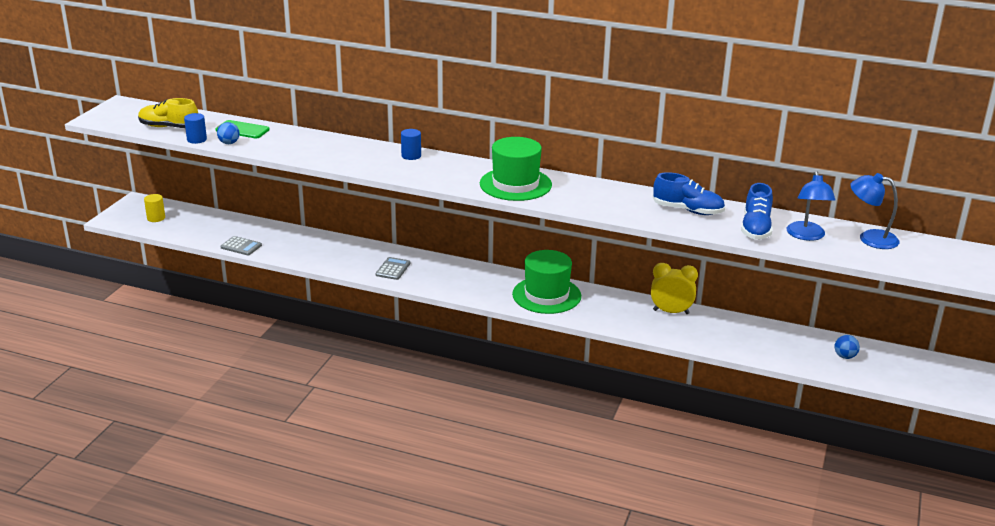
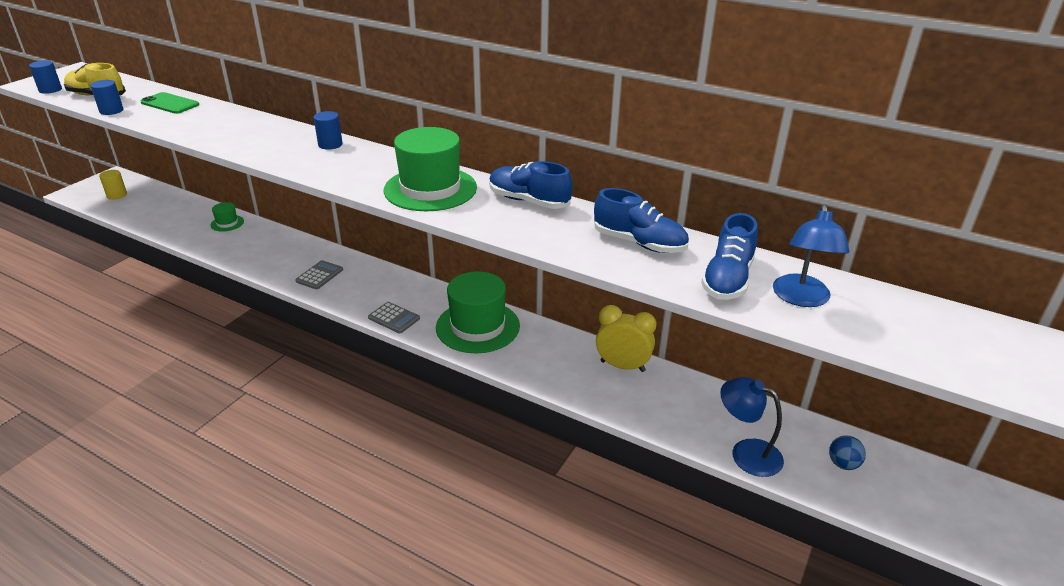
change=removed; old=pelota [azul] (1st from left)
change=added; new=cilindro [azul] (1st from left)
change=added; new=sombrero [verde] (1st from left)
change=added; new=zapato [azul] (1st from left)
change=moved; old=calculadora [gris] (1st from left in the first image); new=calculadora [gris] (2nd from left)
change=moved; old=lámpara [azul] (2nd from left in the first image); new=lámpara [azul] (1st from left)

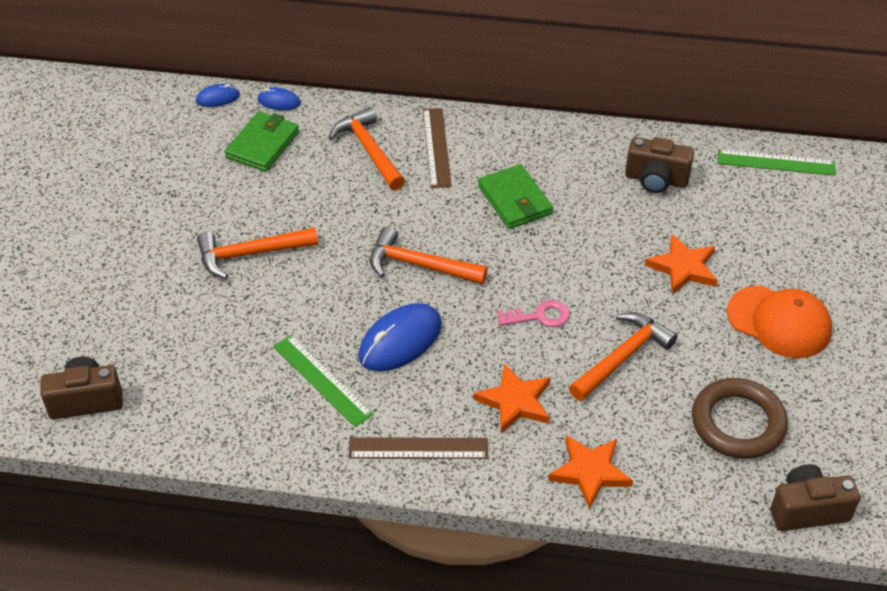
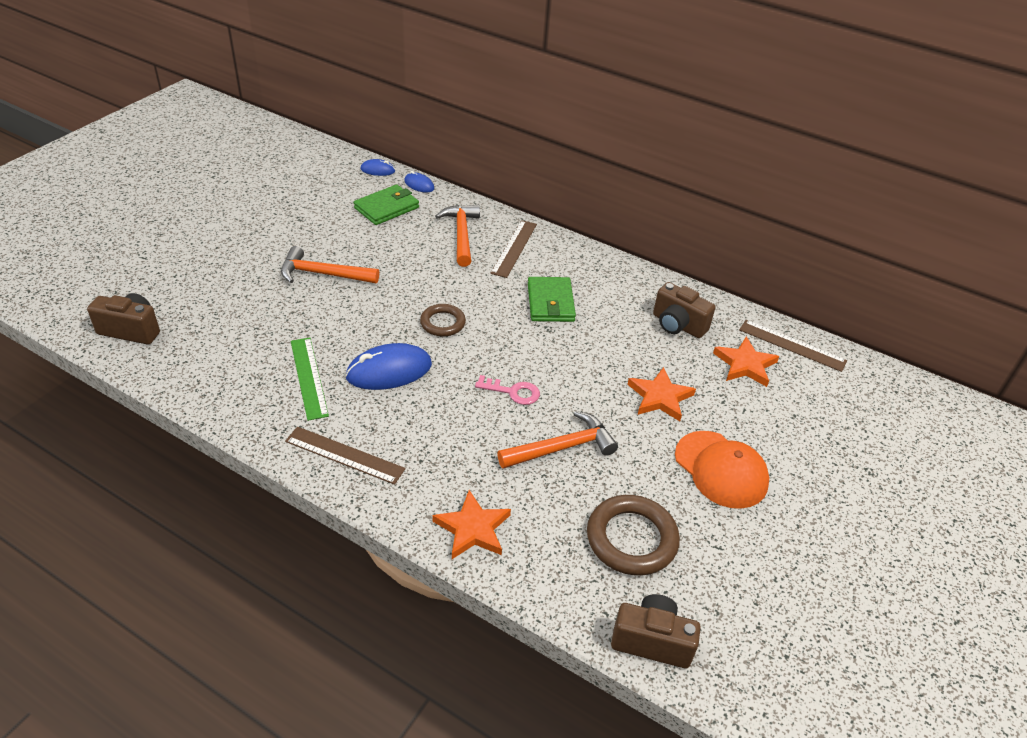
change=moved; old=estrella [naranja] (1st from left in the first image); new=estrella [naranja] (3rd from left)
change=replaced; old=martillo [naranja] (3rd from left); new=anillo [marrón] (1st from left)
change=recoloured; old=regla [verde] (2nd from left); new=regla [marrón] (3rd from left)

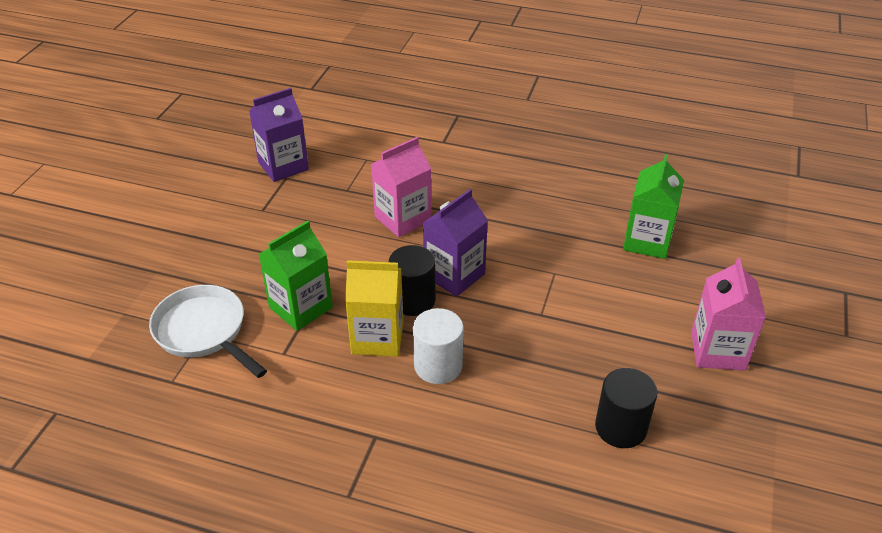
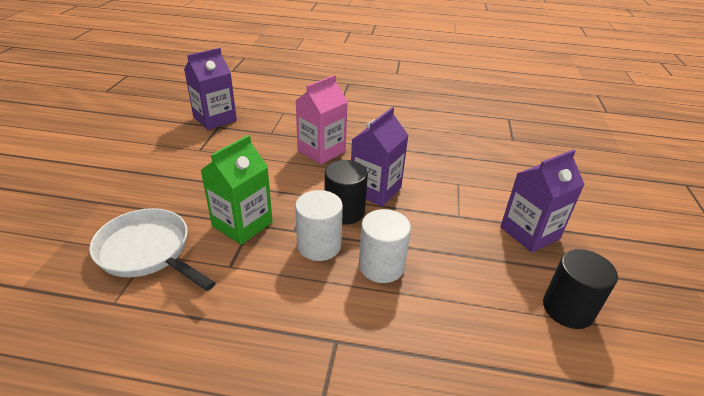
change=removed; old=cartón de leche [verde] (2nd from left)
change=removed; old=cartón de leche [rosa] (2nd from left)
change=added; new=cartón de leche [morado] (3rd from left)
change=replaced; old=cartón de leche [amarillo]; new=cilindro [blanco] (1st from left)

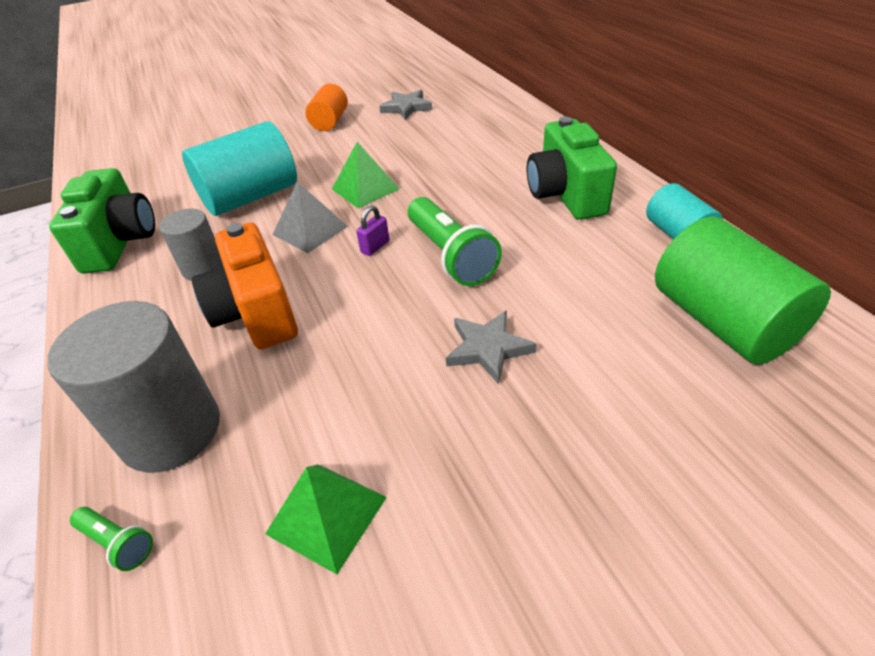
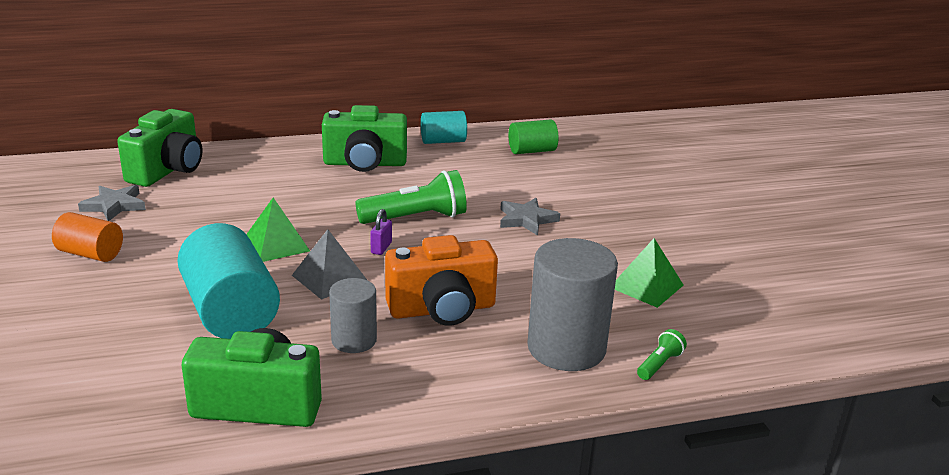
change=added; new=cámara [verde] (1st from left)
change=turned; old=candado [morado]; degrees=60
change=resized; old=cilindro [verde]; factor=0.57

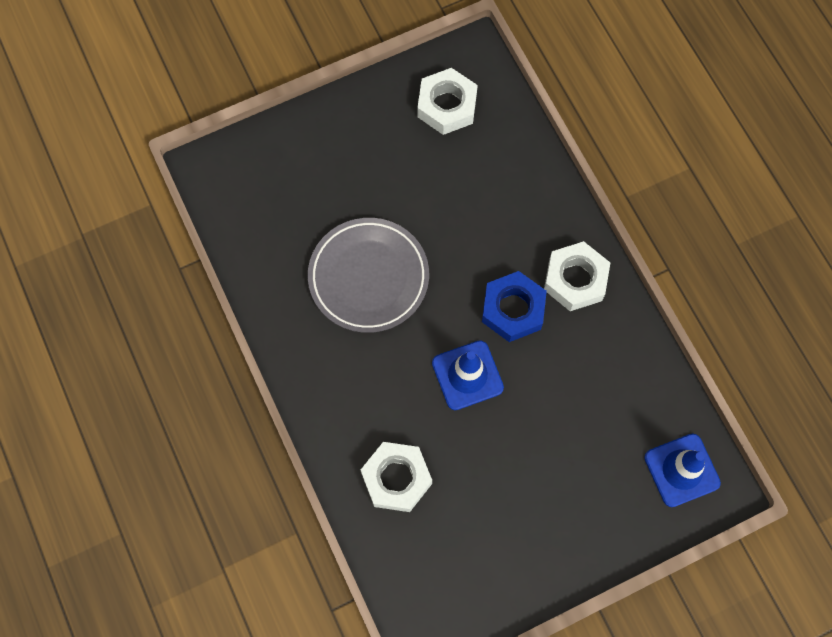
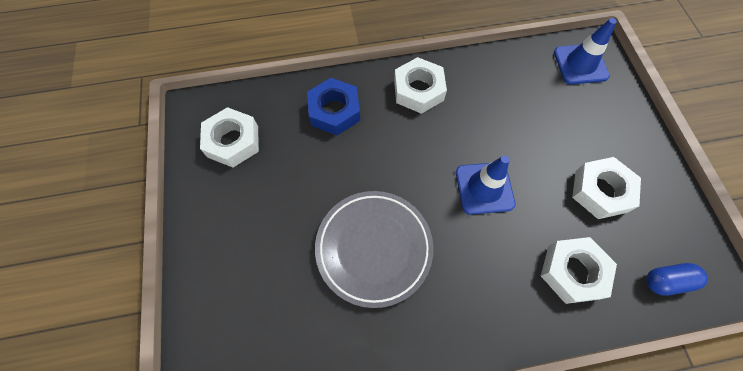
change=added; new=tuerca [blanco] (4th from left)
change=added; new=cápsula [azul]
change=moved; old=tuerca [azul]

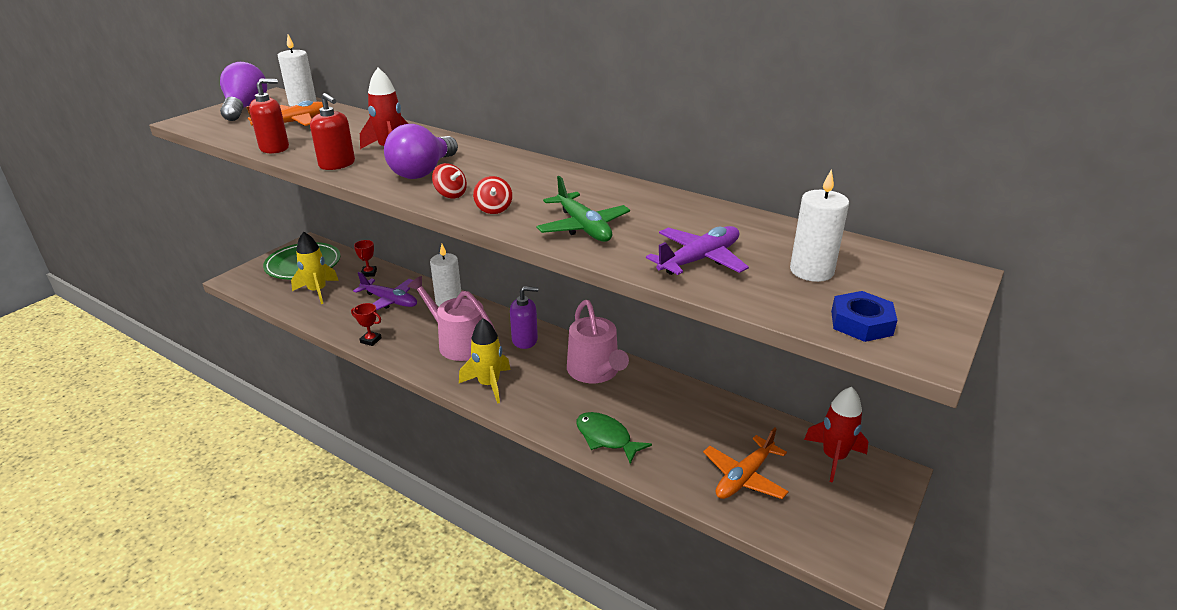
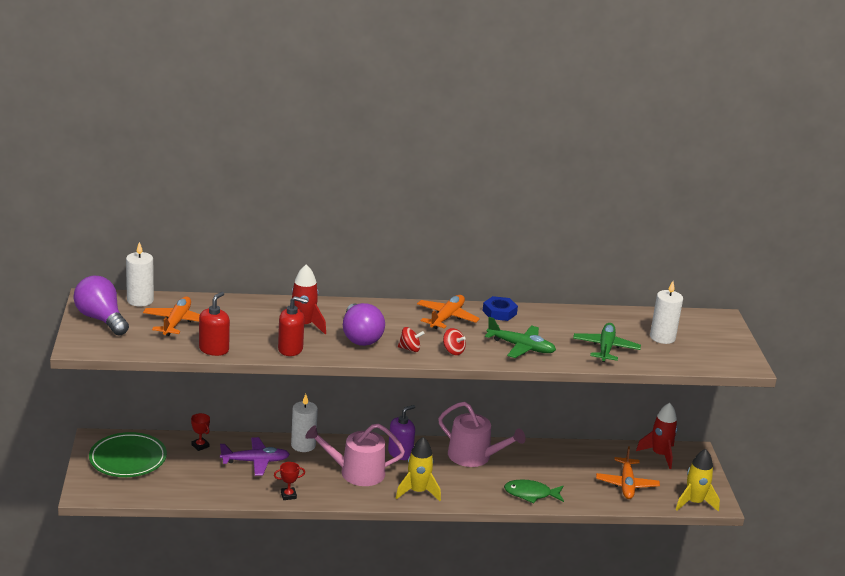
change=added; new=avión [naranja] (2nd from left)
change=moved; old=cohete [amarillo] (1st from left in the first image); new=cohete [amarillo] (2nd from left)
change=moved; old=tuerca [azul]
change=recoloured; old=avión [morado] (2nd from left); new=avión [verde] (2nd from left)

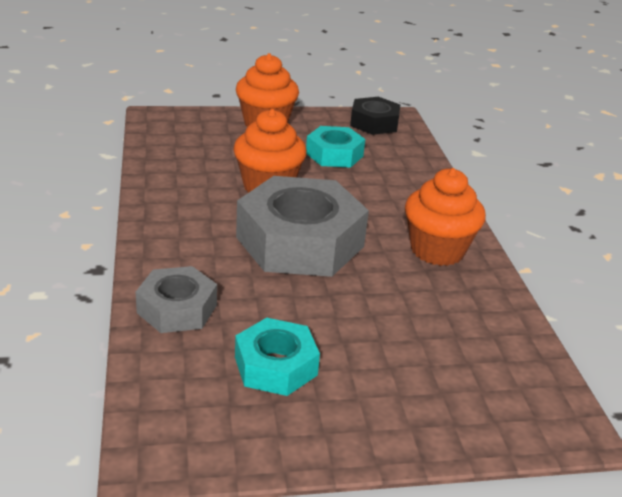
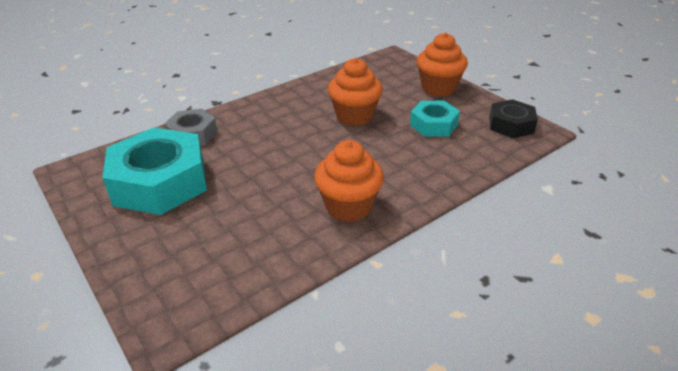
change=removed; old=tuerca [gris] (2nd from left)
change=resized; old=tuerca [turquesa] (1st from left); factor=1.84

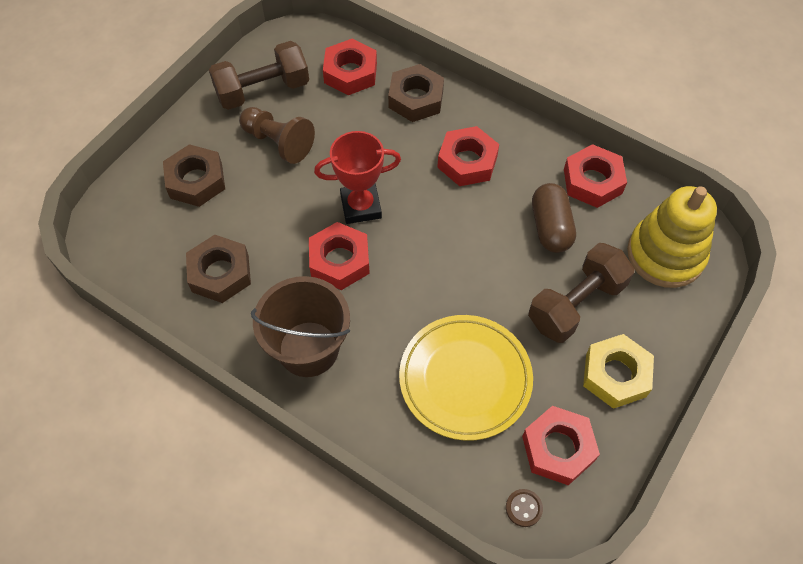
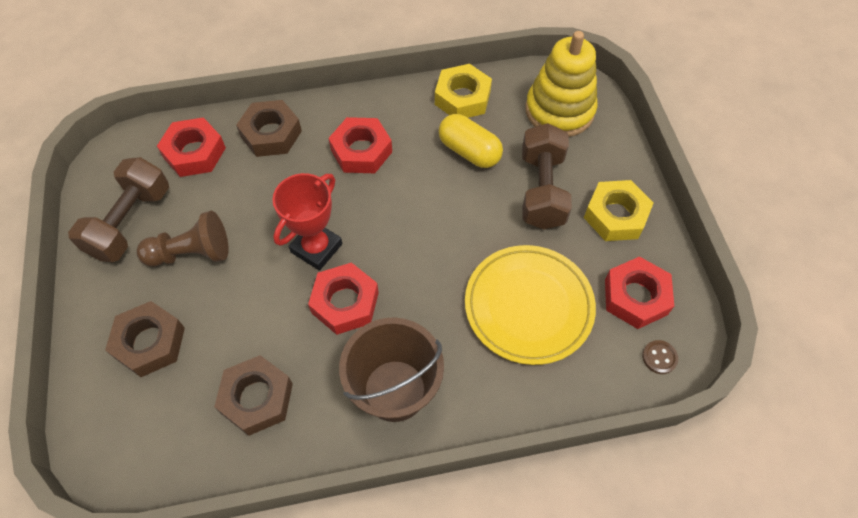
change=recoloured; old=cápsula [marrón]; new=cápsula [amarillo]
change=recoloured; old=tuerca [rojo] (5th from left); new=tuerca [amarillo] (1st from left)

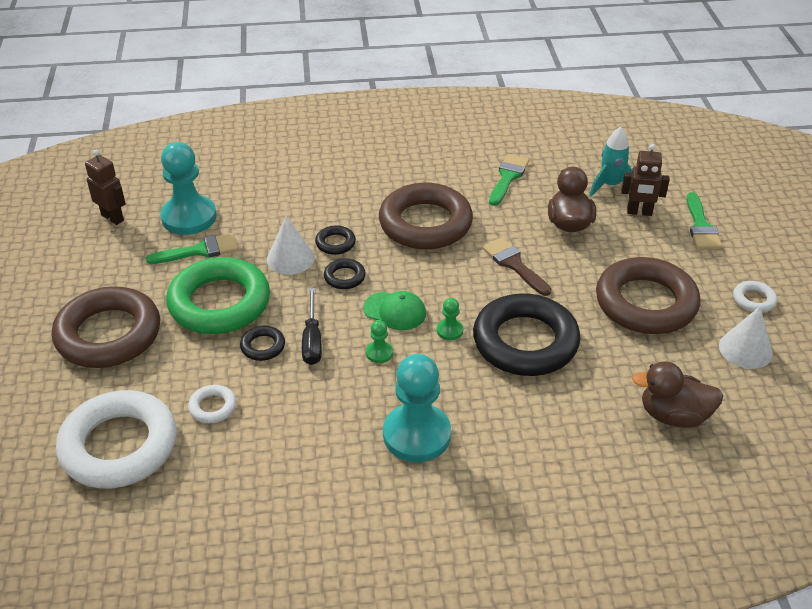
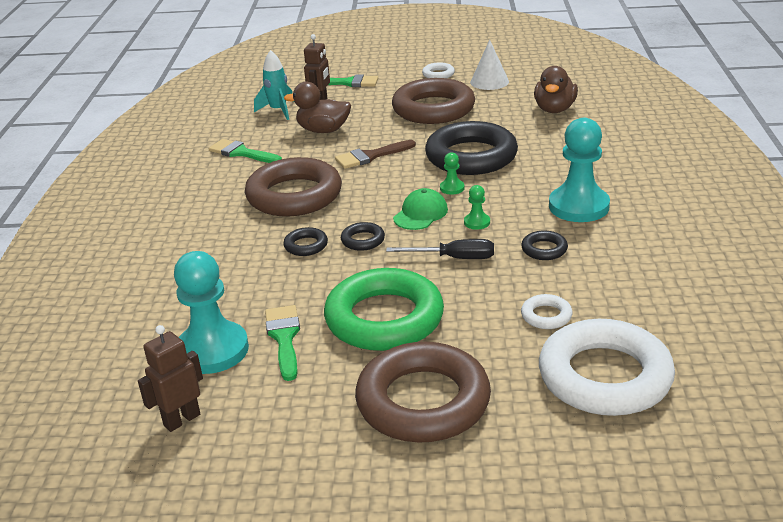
change=removed; old=cono [blanco] (1st from left)
change=moved; old=anillo [negro] (1st from left in the first image); new=anillo [negro] (4th from left)

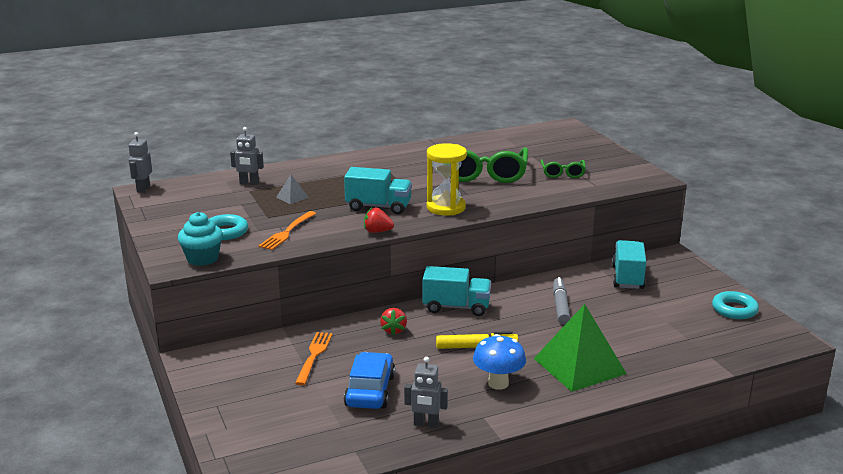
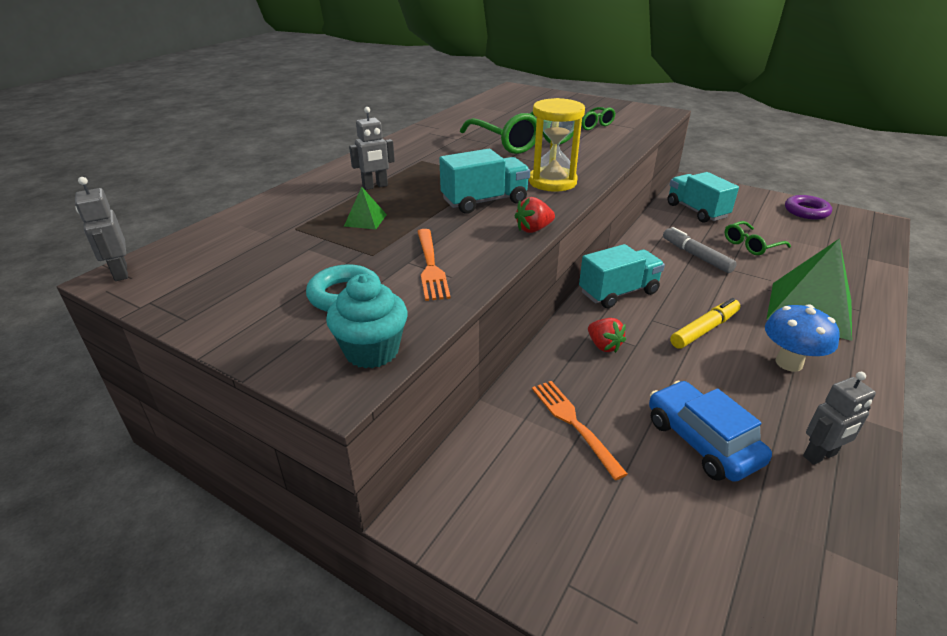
change=added; new=gafas [verde] (3rd from left)
change=moved; old=robot [gris] (2nd from left)
change=recoloured; old=pirámide [gris]; new=pirámide [verde] (1st from left)
change=recoloured; old=anillo [turquesa] (2nd from left); new=anillo [morado]

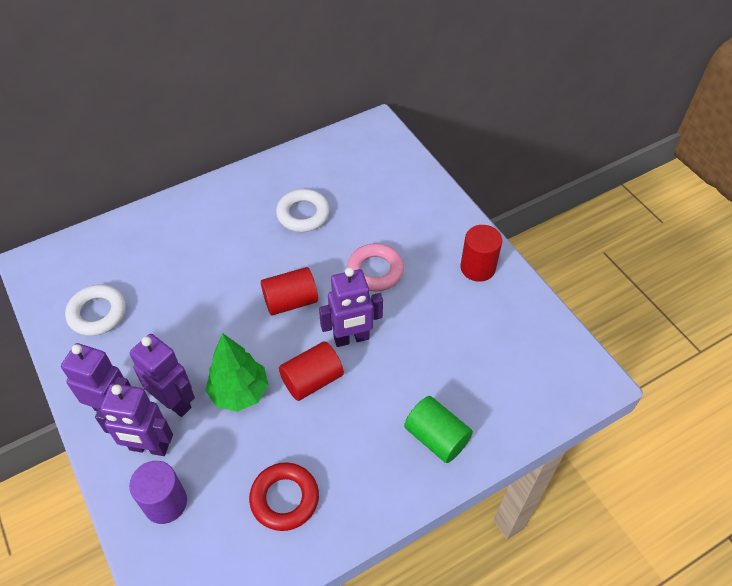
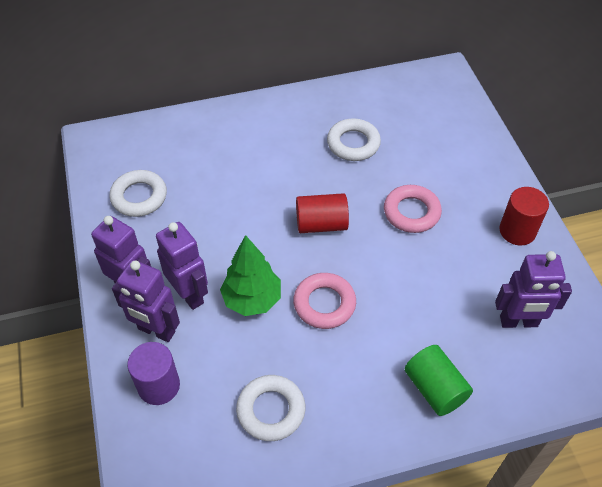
change=moved; old=robot [morado] (4th from left)
change=replaced; old=cilindro [rojo] (2nd from left); new=anillo [rosa] (1st from left)
change=recoloured; old=anillo [rojo]; new=anillo [blanco] (2nd from left)

